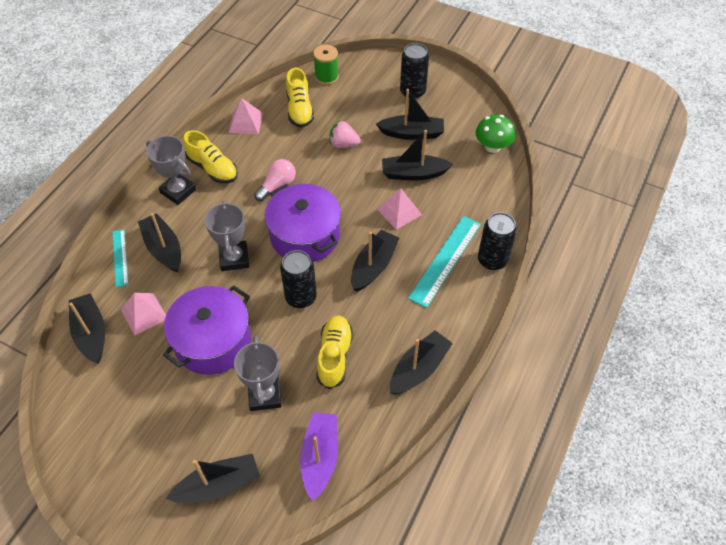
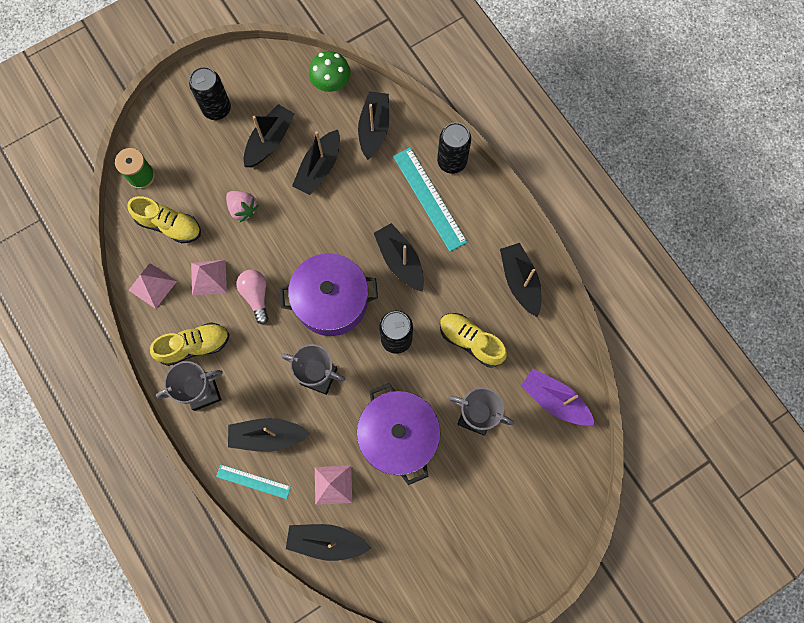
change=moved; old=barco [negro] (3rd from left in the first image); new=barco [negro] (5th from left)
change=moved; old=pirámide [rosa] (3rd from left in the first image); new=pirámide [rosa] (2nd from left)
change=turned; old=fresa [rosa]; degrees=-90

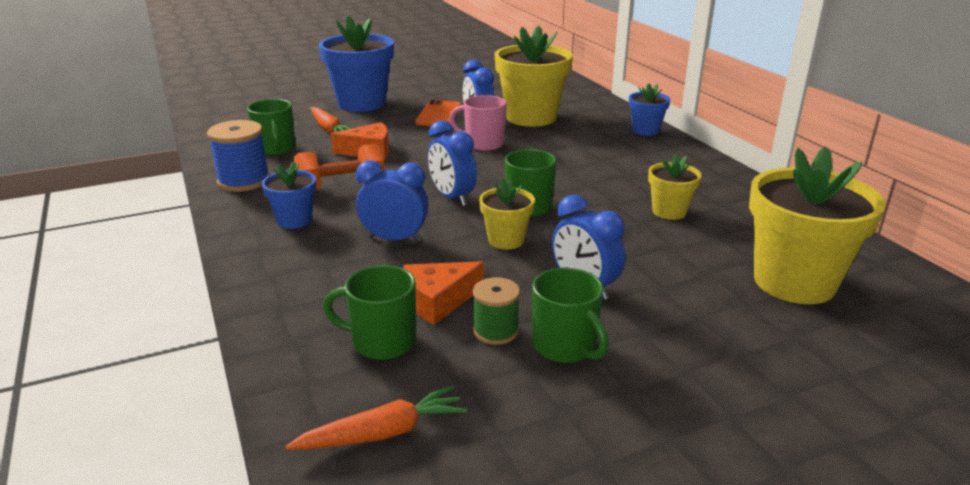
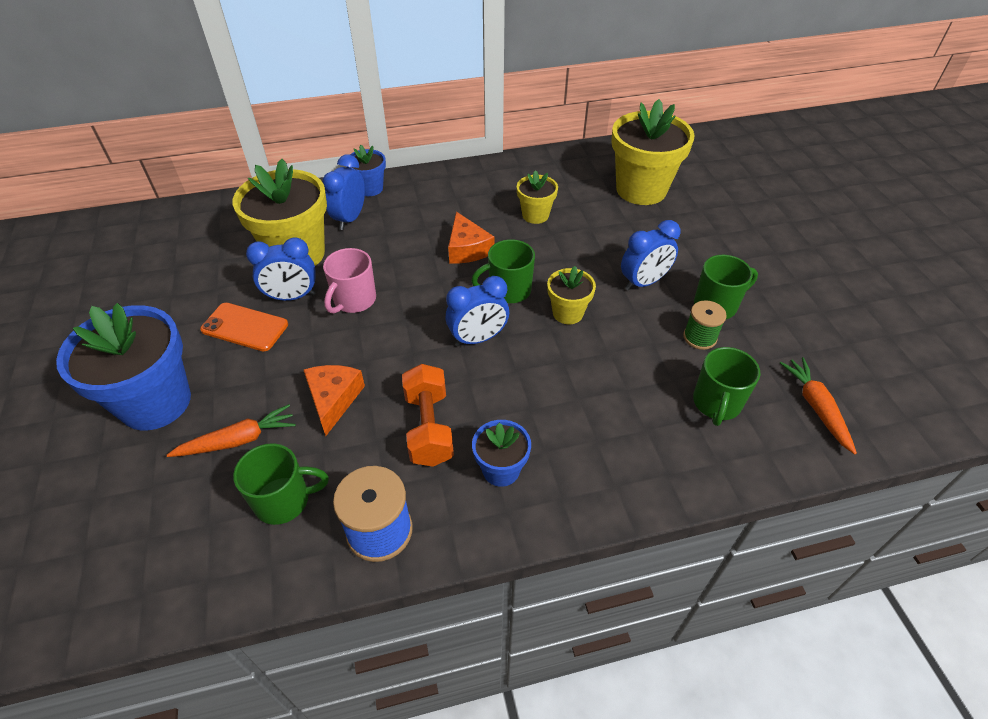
change=moved; old=despertador [azul] (1st from left in the first image); new=despertador [azul] (2nd from left)
change=moved; old=queso [naranja] (2nd from left)

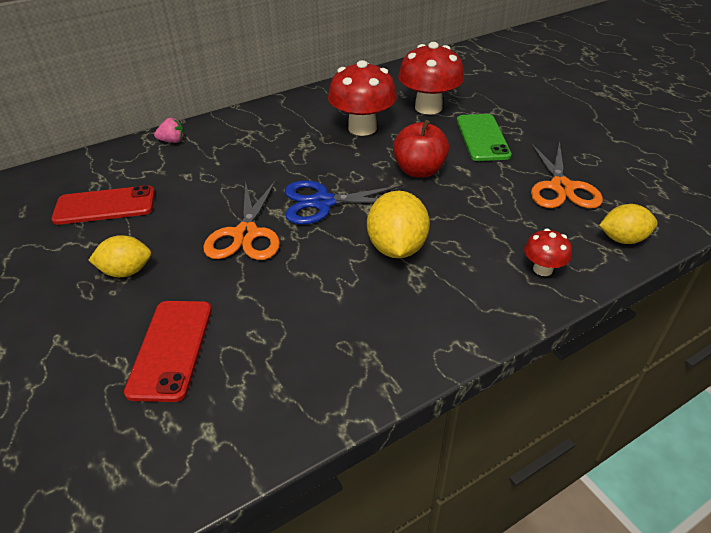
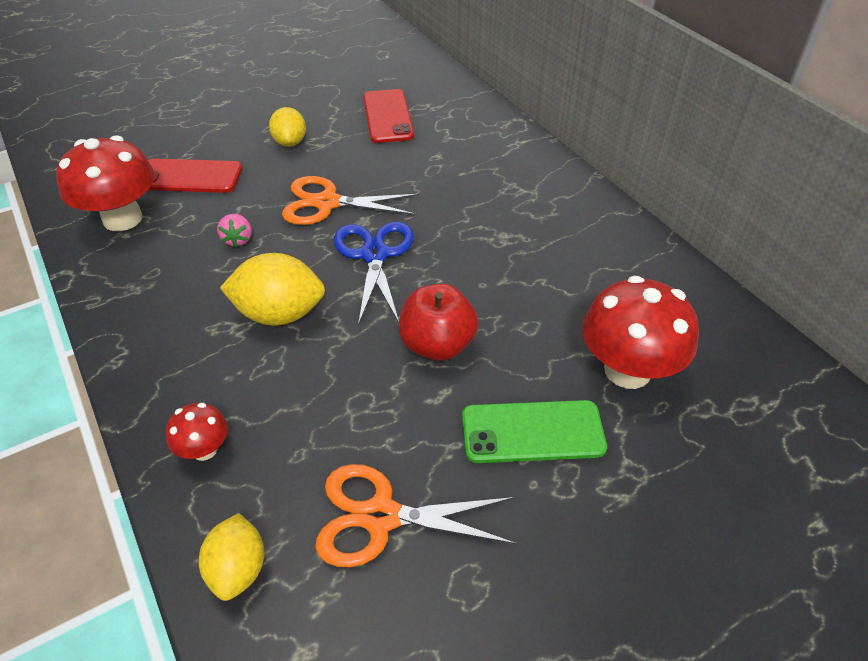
change=moved; old=fresa [rosa]
change=moved; old=seta [rojo] (1st from left)

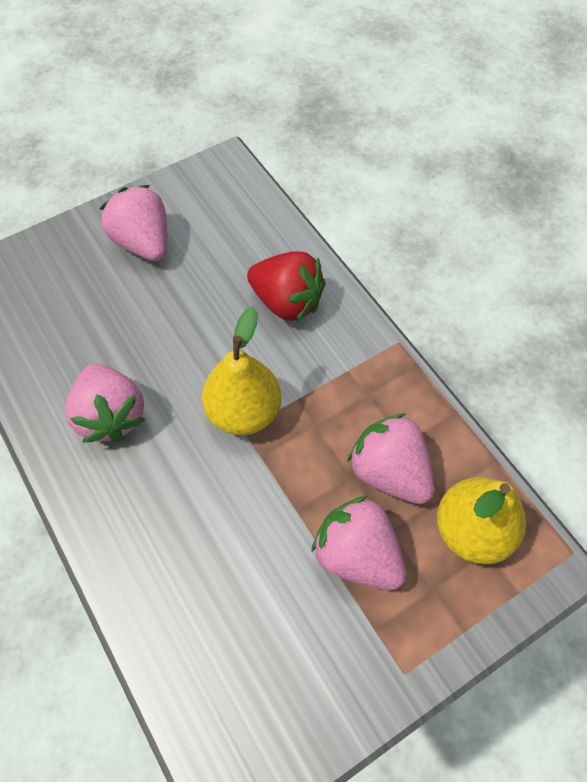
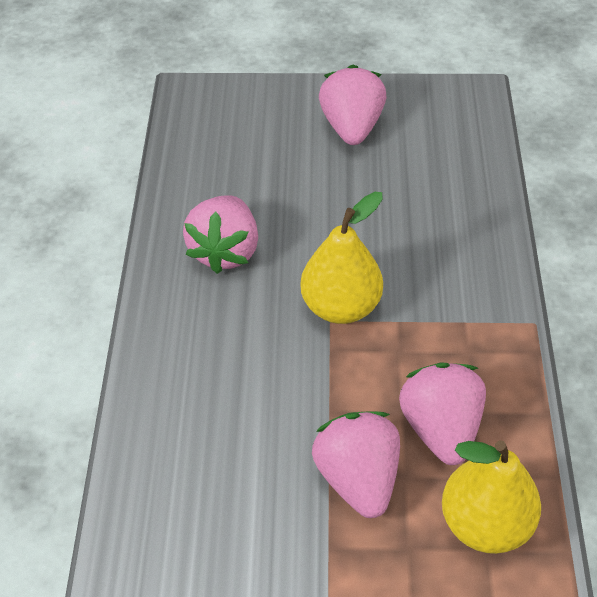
change=removed; old=fresa [rojo]

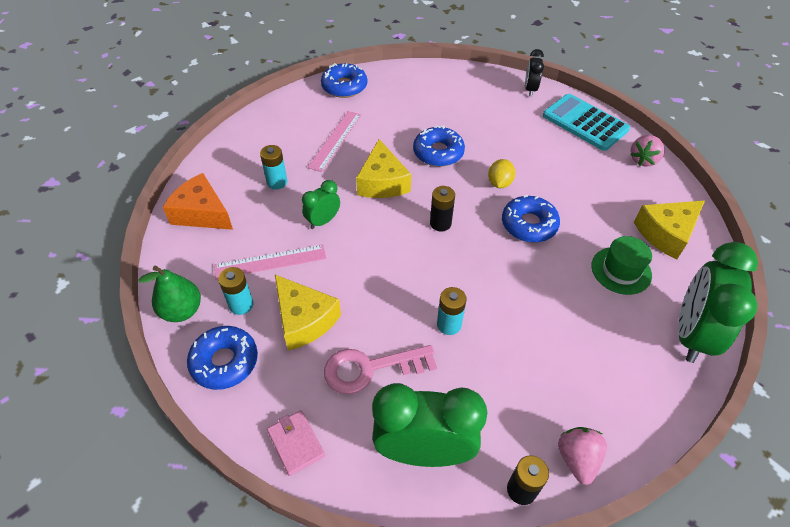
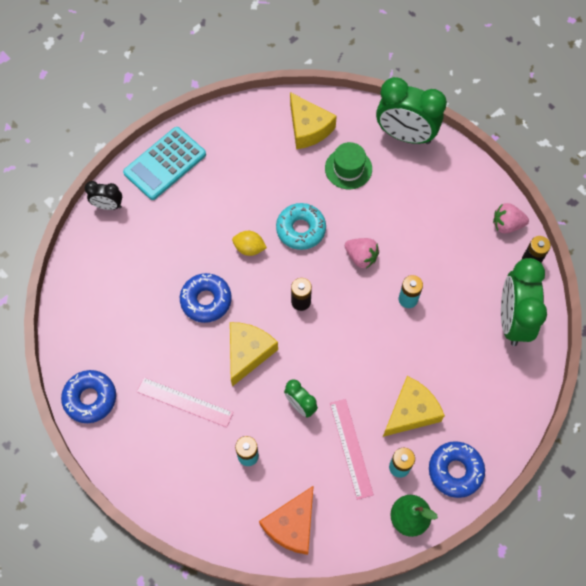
change=removed; old=cartera [rosa]
change=removed; old=llave [rosa]
change=moved; old=fresa [rosa] (2nd from left in the first image); new=fresa [rosa] (1st from left)
change=recoloured; old=rosquilla [azul] (4th from left); new=rosquilla [turquesa]
change=turned; old=queso [amarillo] (2nd from left in the first image); degrees=-60

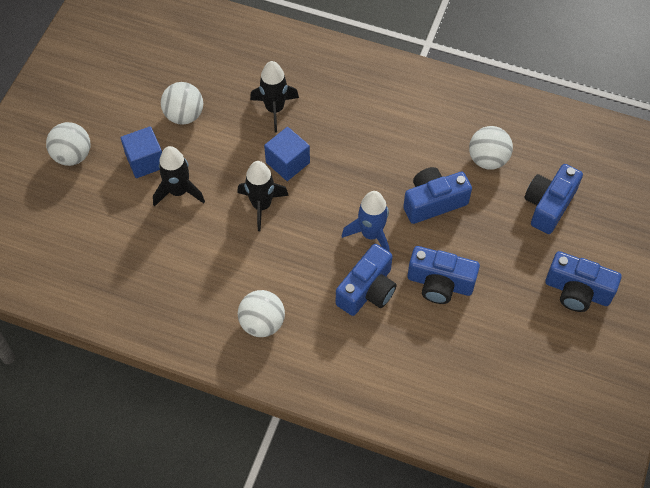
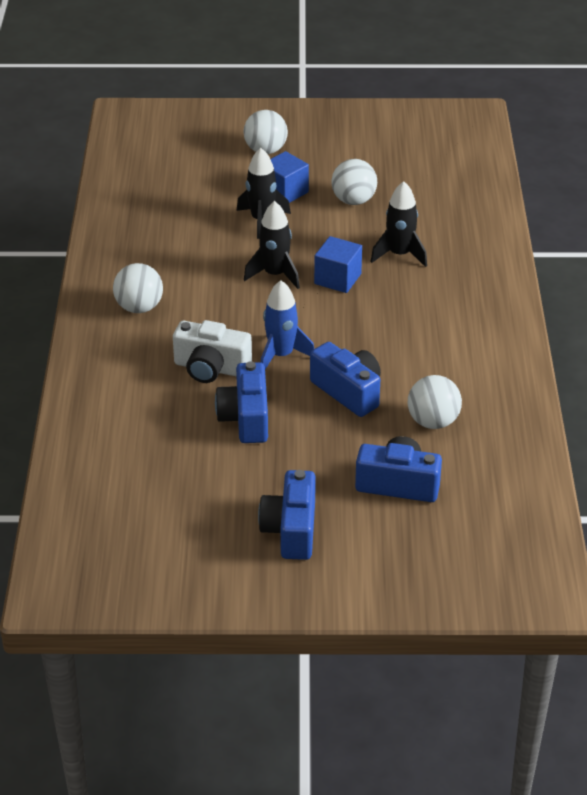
change=recoloured; old=cámara [azul] (1st from left); new=cámara [blanco]

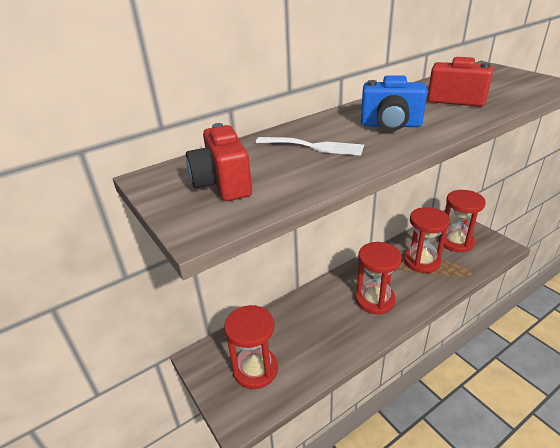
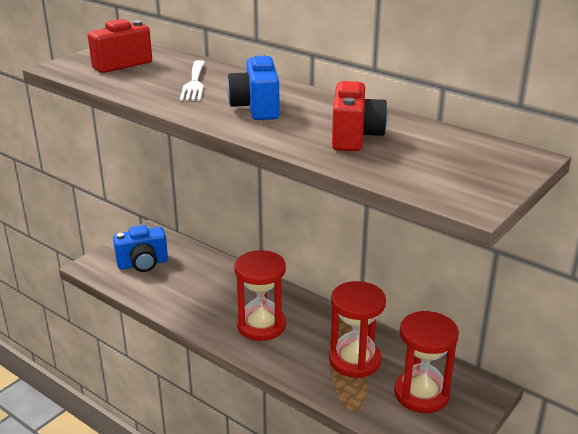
change=replaced; old=reloj de arena [rojo] (1st from left); new=cámara [azul] (1st from left)

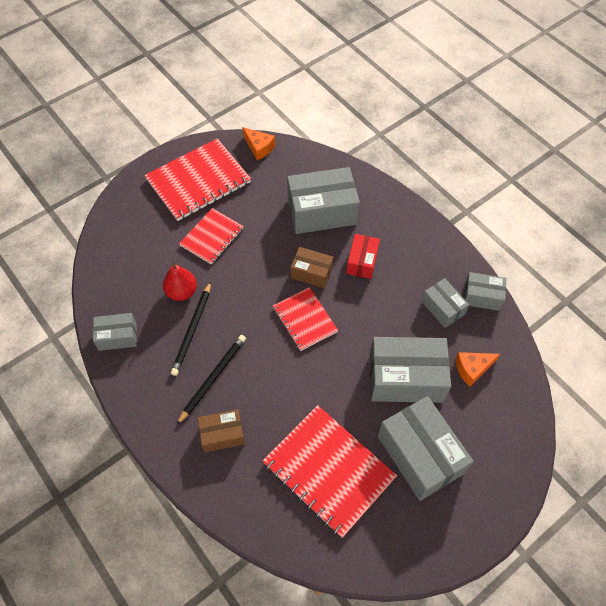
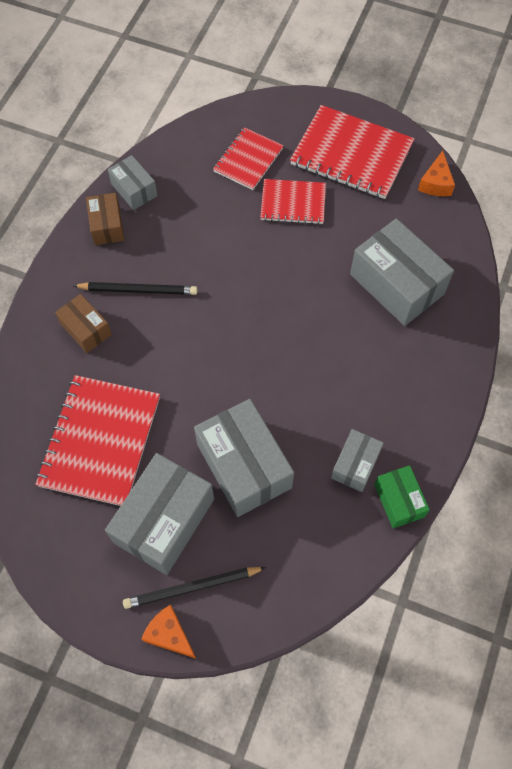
change=removed; old=pera [rojo]
change=removed; old=caja [rojo]
change=moved; old=lápiz [negro] (1st from left in the first image); new=lápiz [negro] (2nd from left)
change=moved; old=cuaderno [rojo] (3rd from left in the first image); new=cuaderno [rojo] (2nd from left)
change=moved; old=caja [marrón] (2nd from left)
change=moved; old=queso [naranja] (2nd from left in the first image); new=queso [naranja] (1st from left)
change=recoloured; old=caja [gris] (6th from left); new=caja [verde]

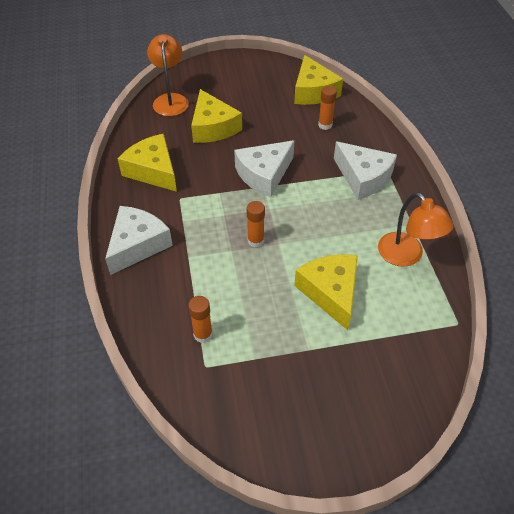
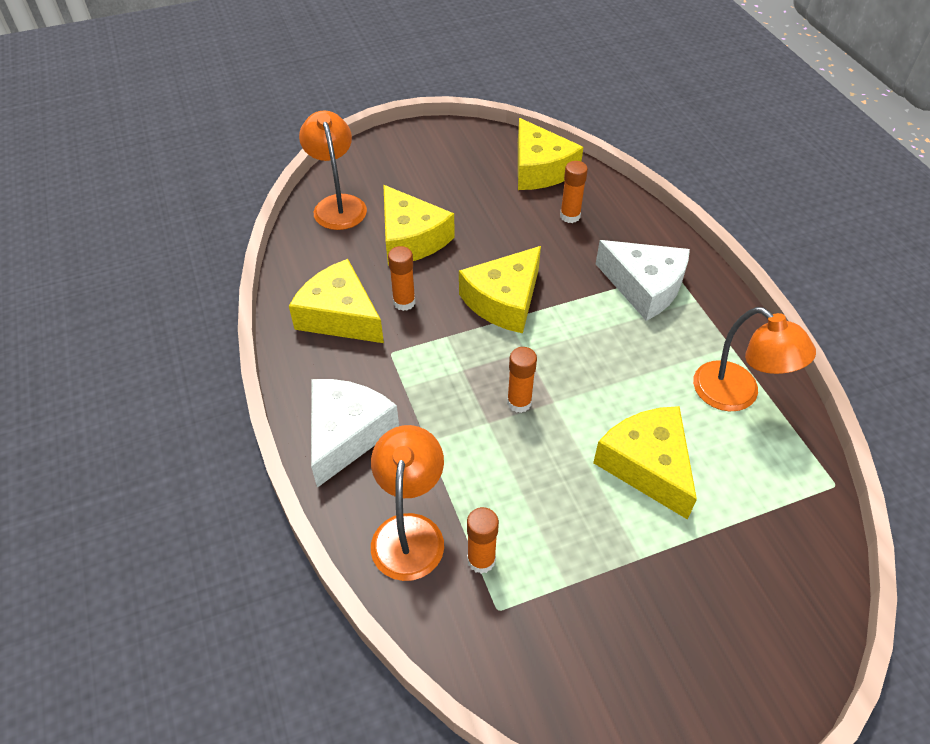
change=added; new=lámpara [naranja] (2nd from left)
change=added; new=barra de pegamento [naranja] (1st from left)
change=recoloured; old=queso [blanco] (2nd from left); new=queso [amarillo] (3rd from left)

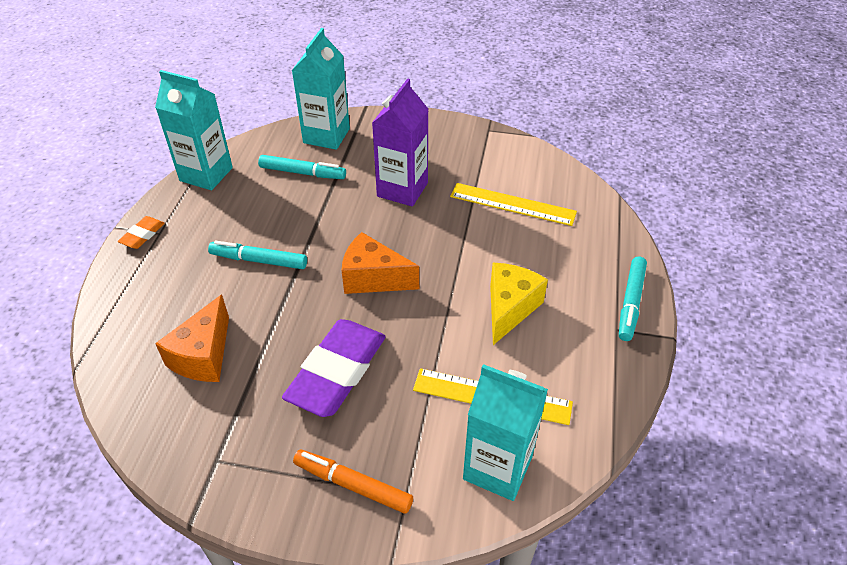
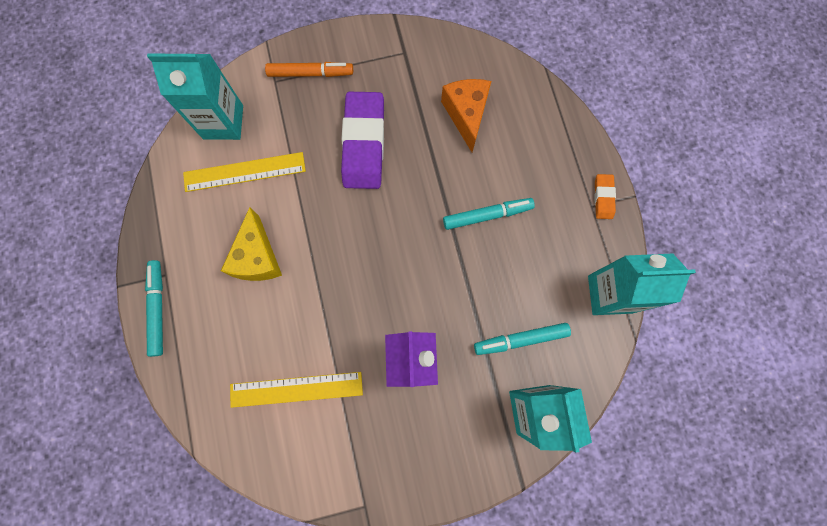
change=removed; old=queso [naranja] (2nd from left)

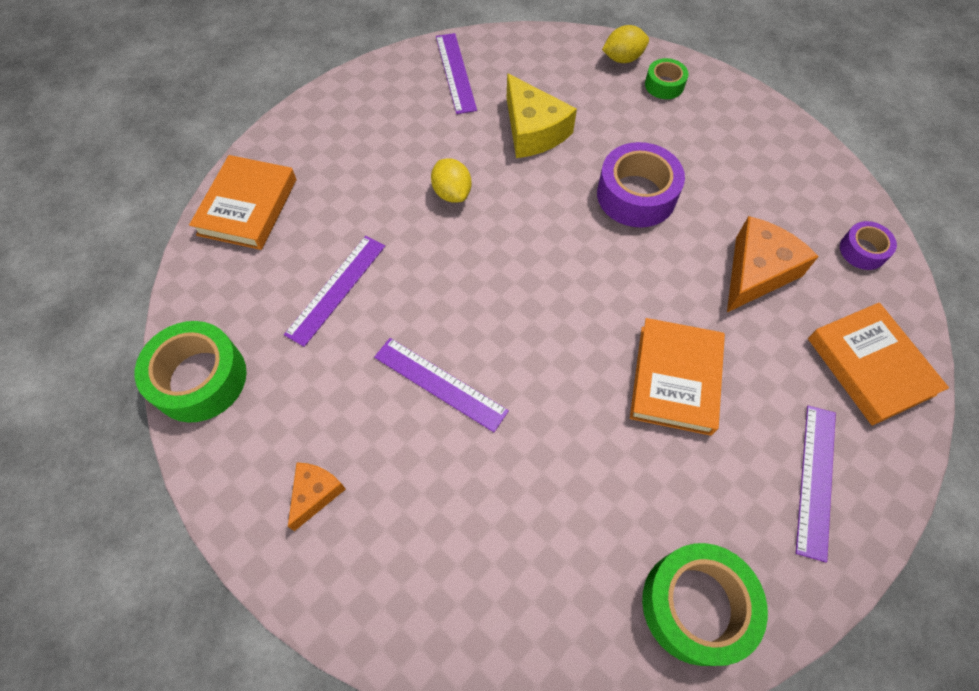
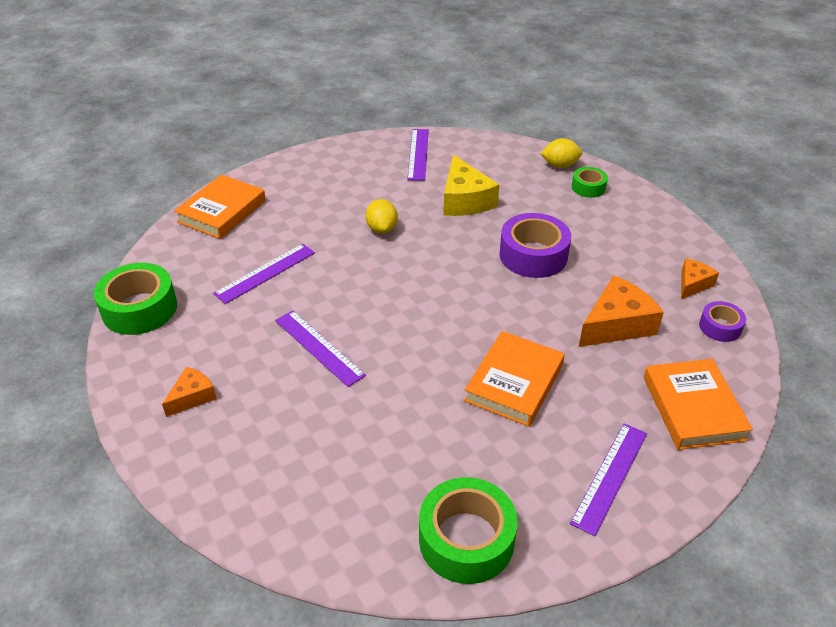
change=added; new=queso [naranja] (3rd from left)

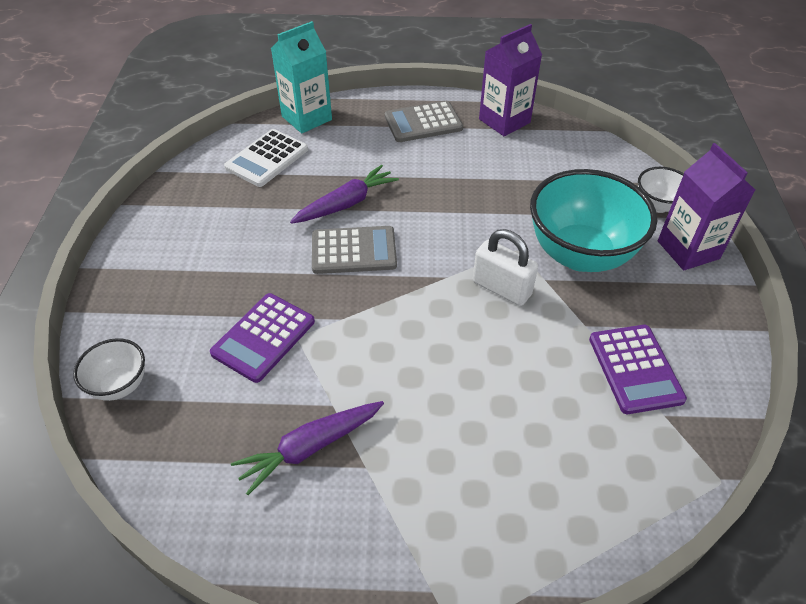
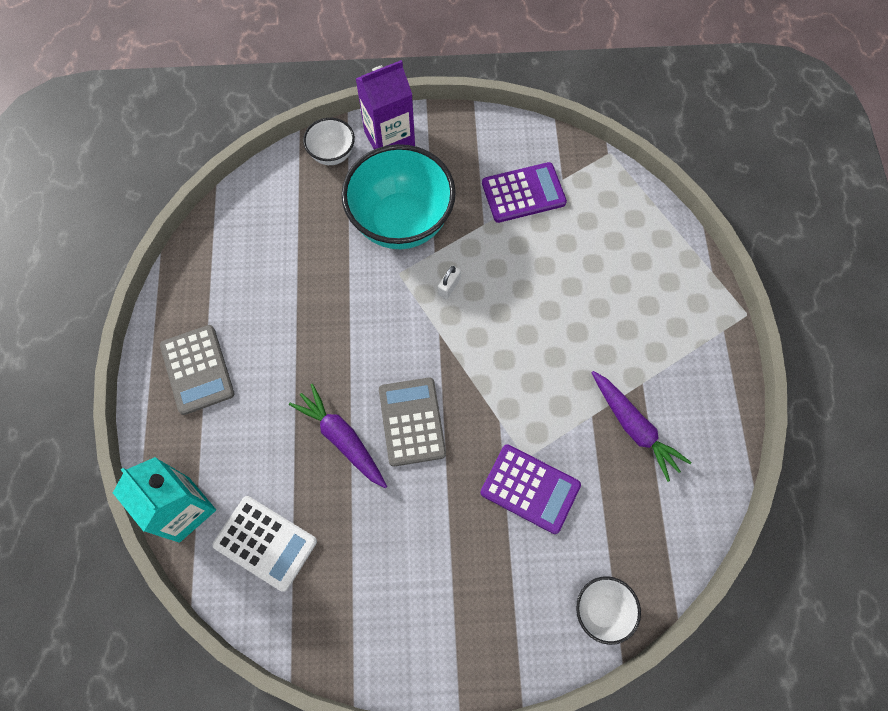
change=removed; old=cartón de leche [morado] (1st from left)
change=resized; old=candado [blanco]; factor=0.53

